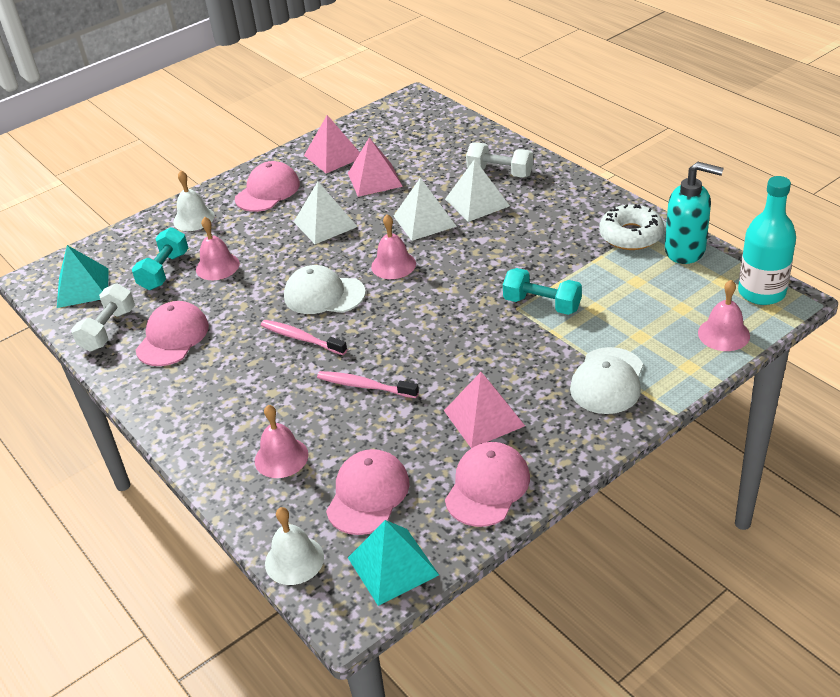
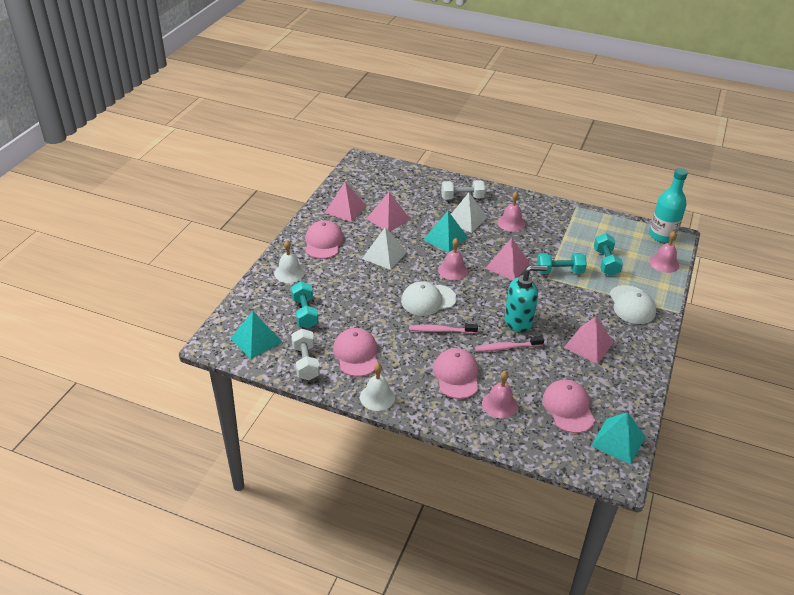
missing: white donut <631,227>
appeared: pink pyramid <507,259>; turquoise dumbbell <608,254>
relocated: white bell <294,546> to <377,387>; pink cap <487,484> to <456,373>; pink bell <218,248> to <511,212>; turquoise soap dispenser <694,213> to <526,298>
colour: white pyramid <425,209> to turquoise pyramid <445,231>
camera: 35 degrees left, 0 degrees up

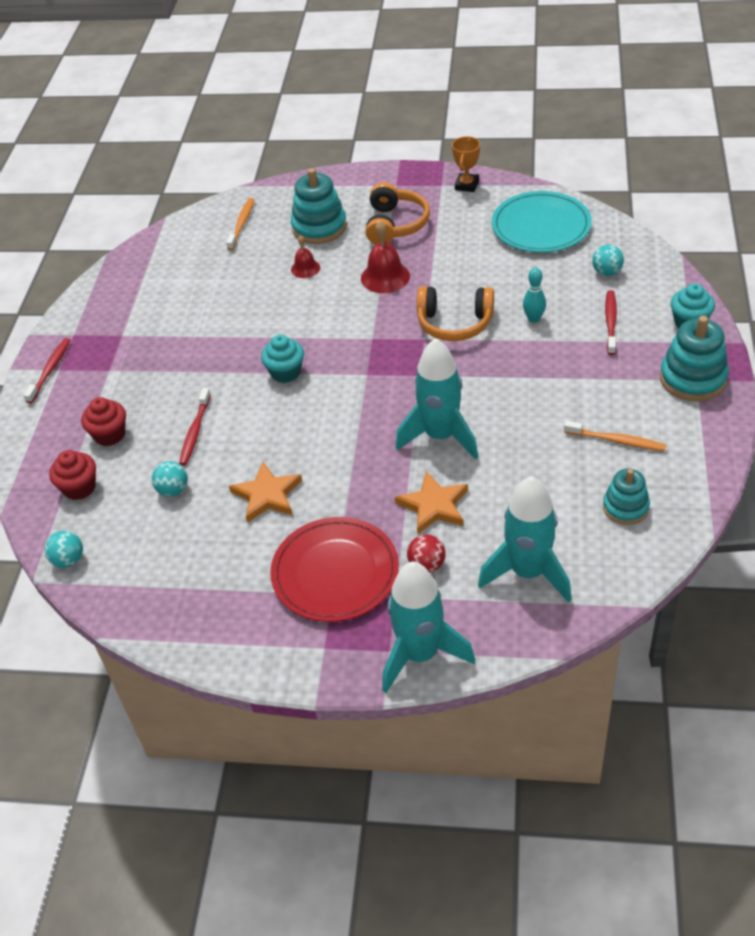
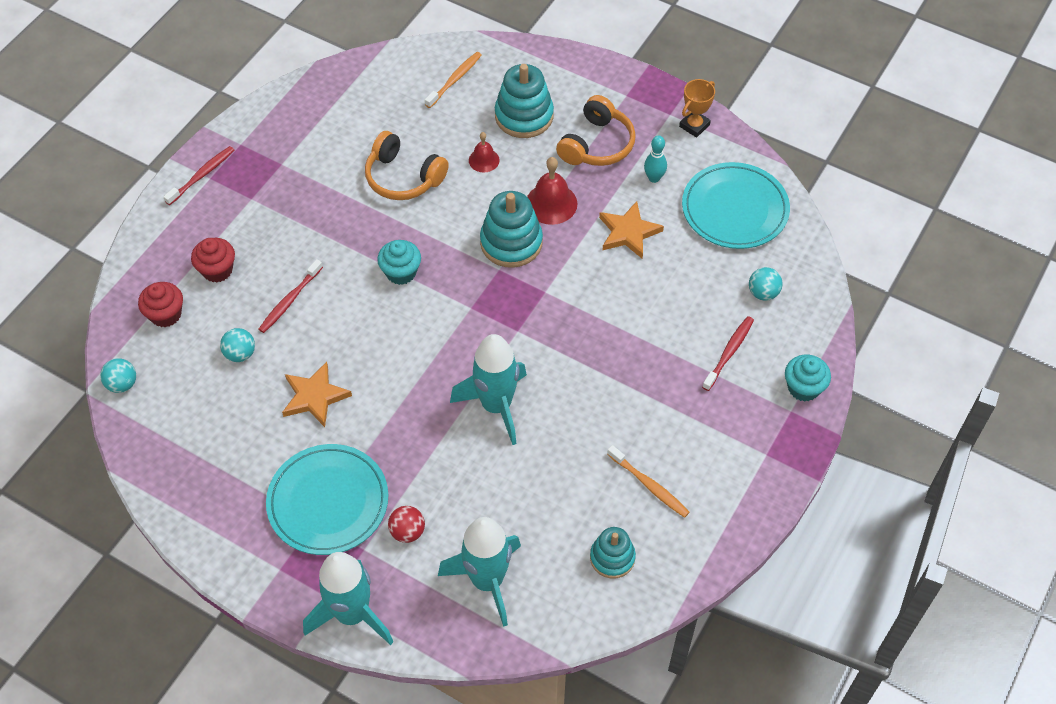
relocated: orange headphones <455,313> to <407,165>; turquoise stacking toy <694,358> to <511,229>; orange star <431,502> to <631,230>; turquoise bowling pin <534,295> to <655,159>
colour: red plate <334,569> to turquoise plate <327,499>
camera: 20 degrees right, 10 degrees up

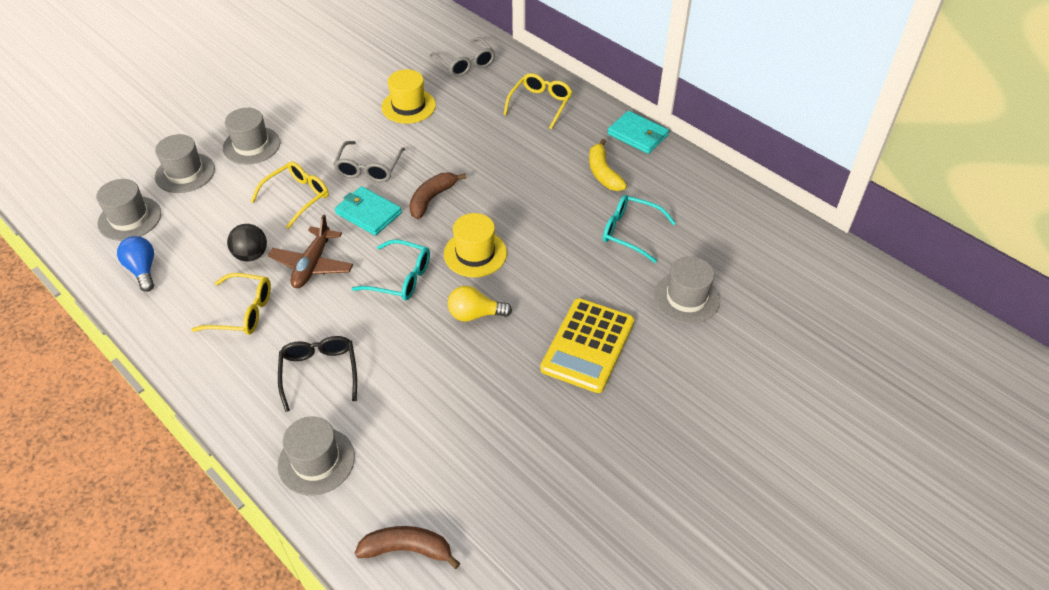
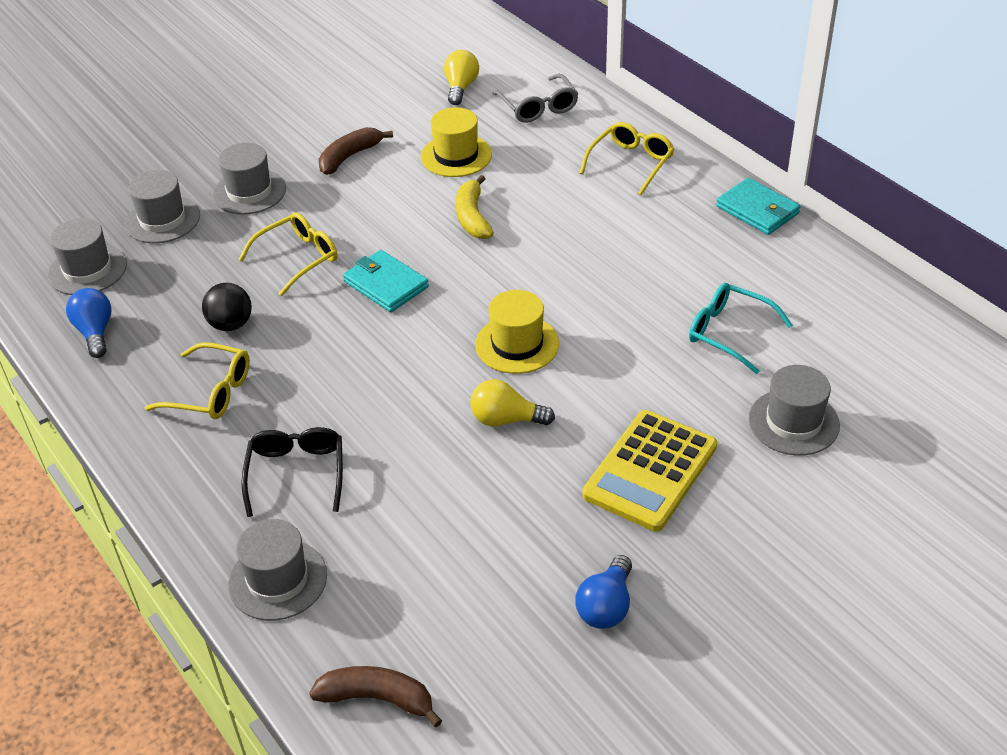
missing: brown plane <310,251>; grey glasses <369,161>; turquoise glasses <391,270>
appeared: yellow light bulb <461,77>; blue light bulb <603,592>
relocated: brown banana <437,196> to <355,151>; yellow banana <608,165> to <475,207>
camera: 10 degrees right, 5 degrees down

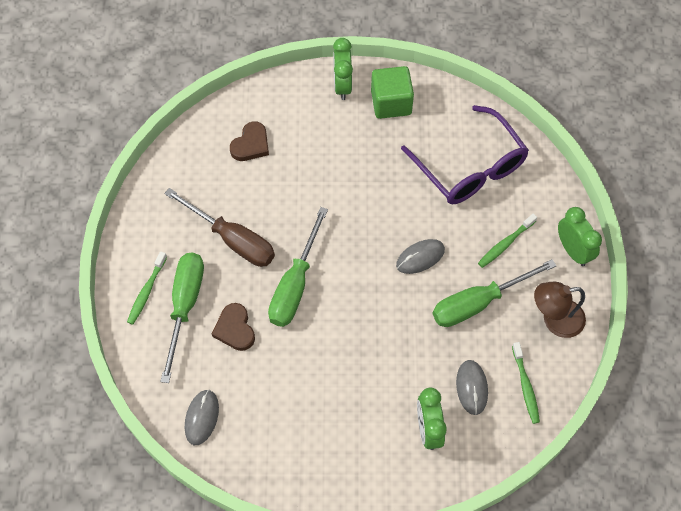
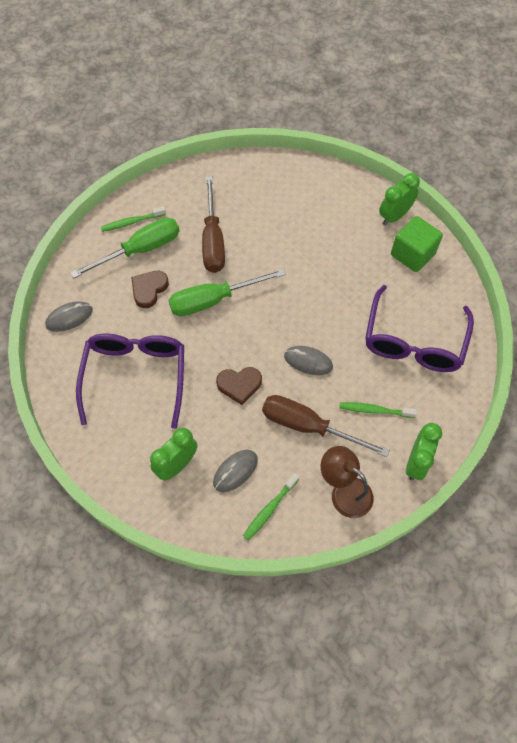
appeared: purple glasses <130,381>
relocated: brown heart <249,141> to <239,386>
colour: green screwdriver <494,293> to brown screwdriver <326,426>
camera: 50 degrees right, 0 degrees up

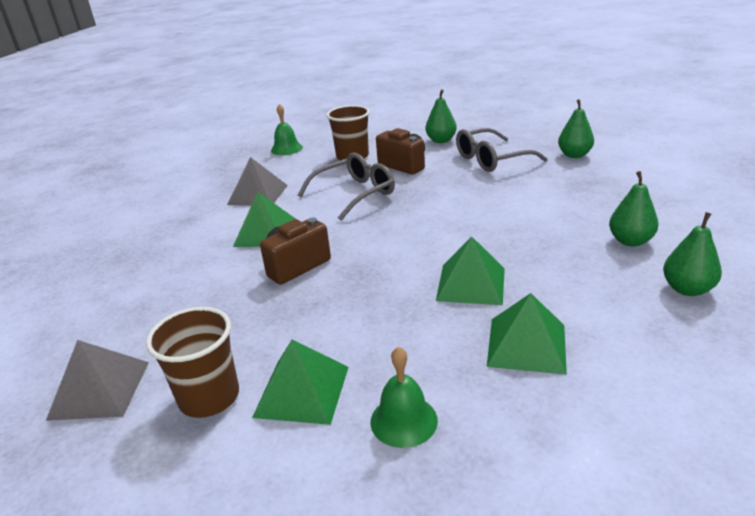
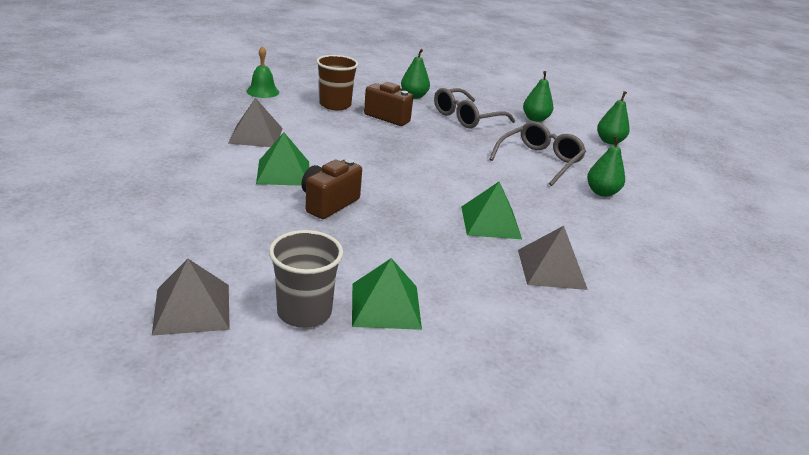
missing: green bell <404,397>
relocated: grey glasses <346,187> to <537,153>; green pear <692,254> to <613,117>
colour: brown cup <192,362> to grey cup <306,279>; green pyramid <527,334> to grey pyramid <553,258>
camera: 20 degrees left, 0 degrees up

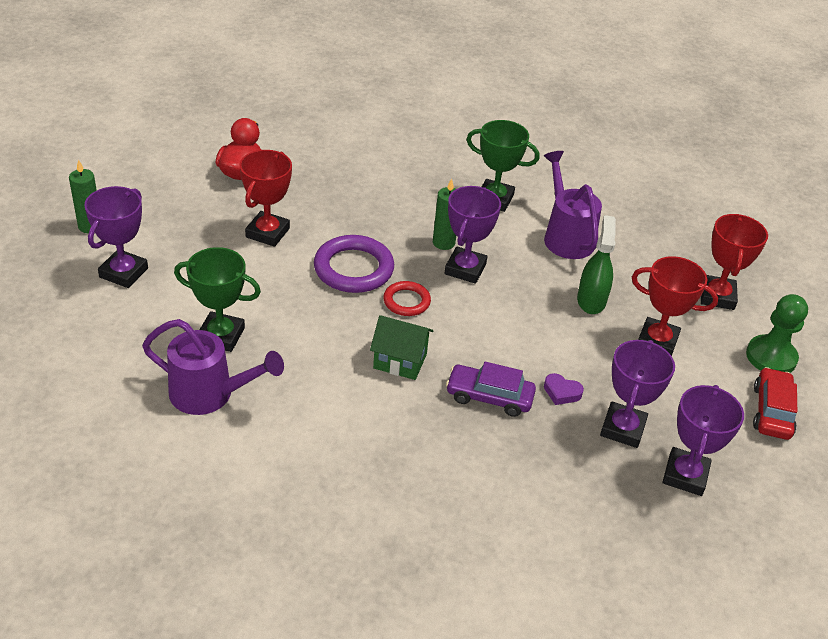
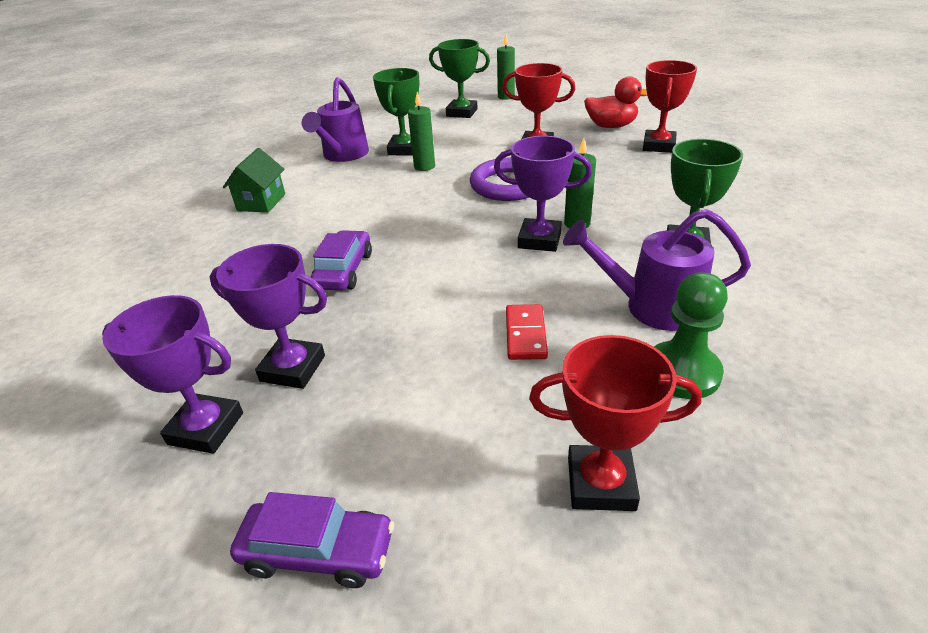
missing: red ring <407,298>; purple heart <564,389>
appeared: green candle <421,131>
relocated: green house <402,347> to <254,180>; red trophy <675,306> to <670,106>; green pawn <777,333> to <691,335>
exchanged: green spray bottle <596,264> to red domino <527,332>
colour: red car <775,403> to purple car <312,540>; purple trophy <116,237> to green trophy <459,78>
spun: purple watering can <573,205> = <657,270> 150 degrees counterclockwise
camera: 90 degrees right, 5 degrees down

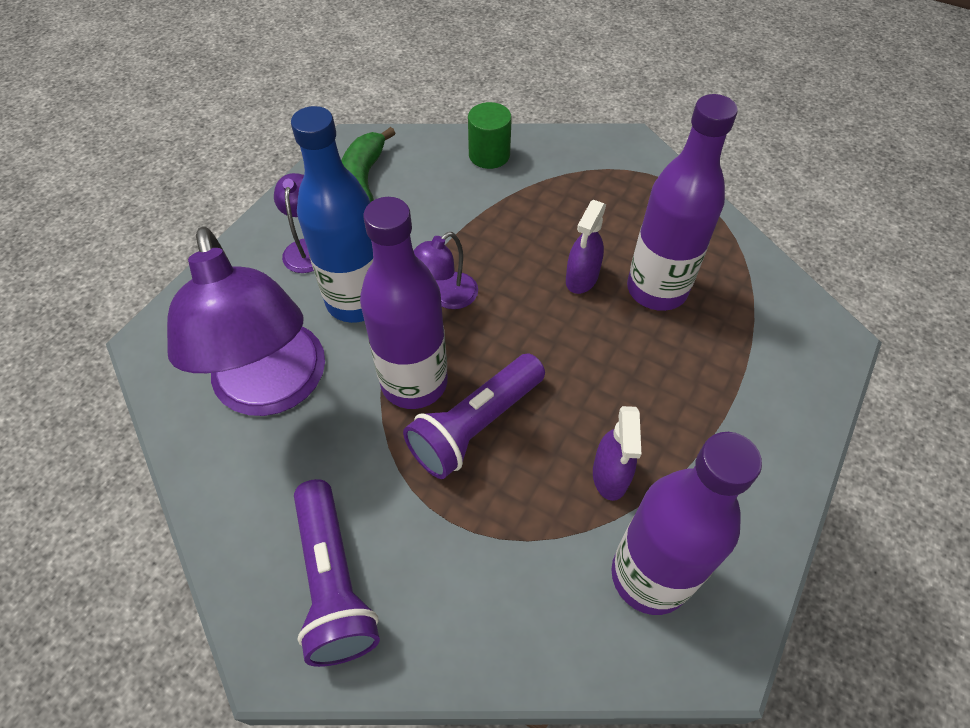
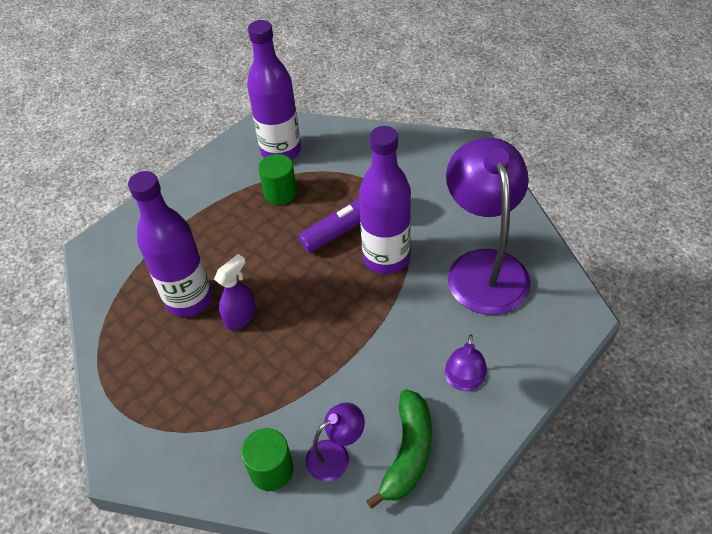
missing: blue bottle <332,214>; purple flashlight <337,573>
relocated: purple lamp <445,270> to <335,441>
exchanged: purple spray bottle <617,453> to green cylinder <277,179>
camera: 165 degrees left, 5 degrees down

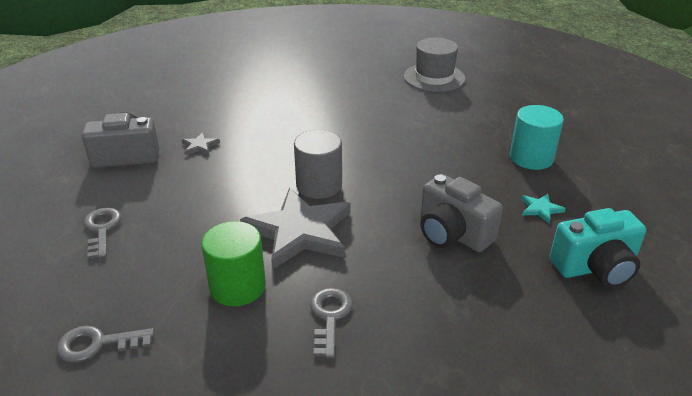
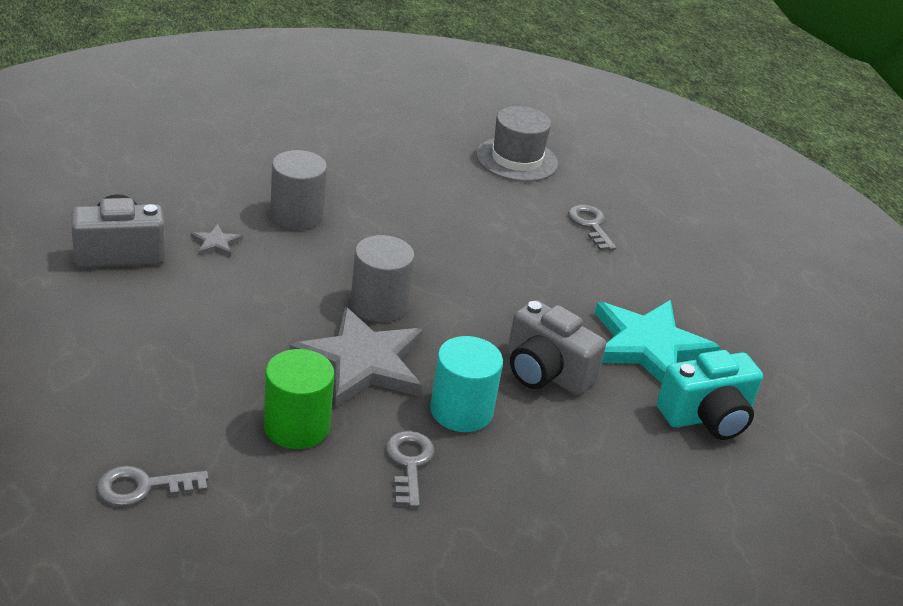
appeared: grey cylinder <298,189>
relocated: turquoise cylinder <537,137> to <466,384>; grey key <102,233> to <592,228>
size: turquoise star <544,209> = <657,341> x2.47
camera: 10 degrees left, 0 degrees up

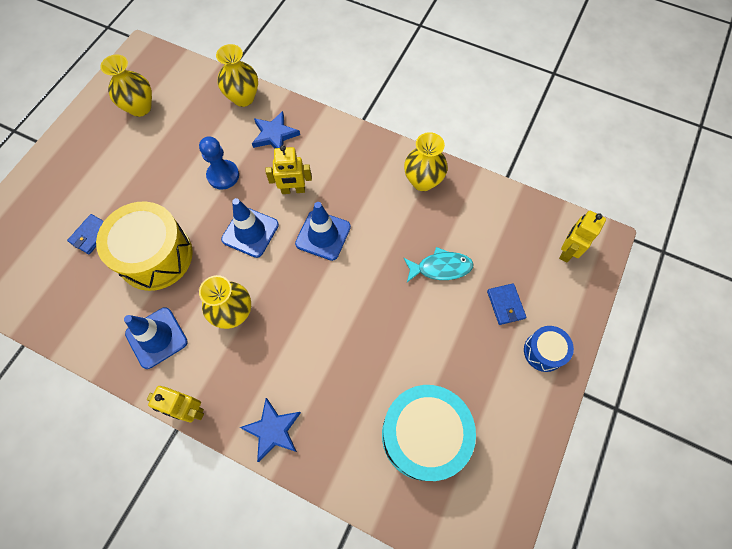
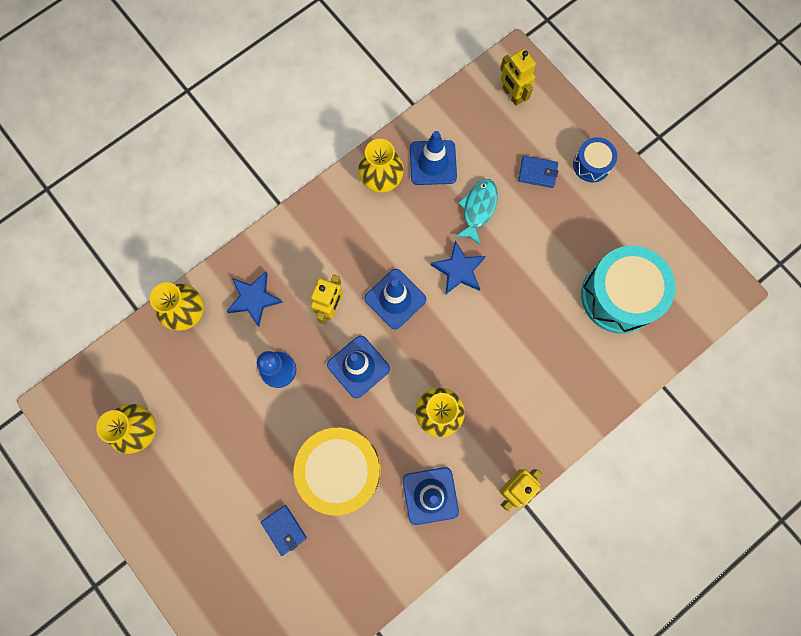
appeared: blue traffic cone <433,158>
relocated: blue star <270,430> to <458,267>
camera: 65 degrees left, 10 degrees up

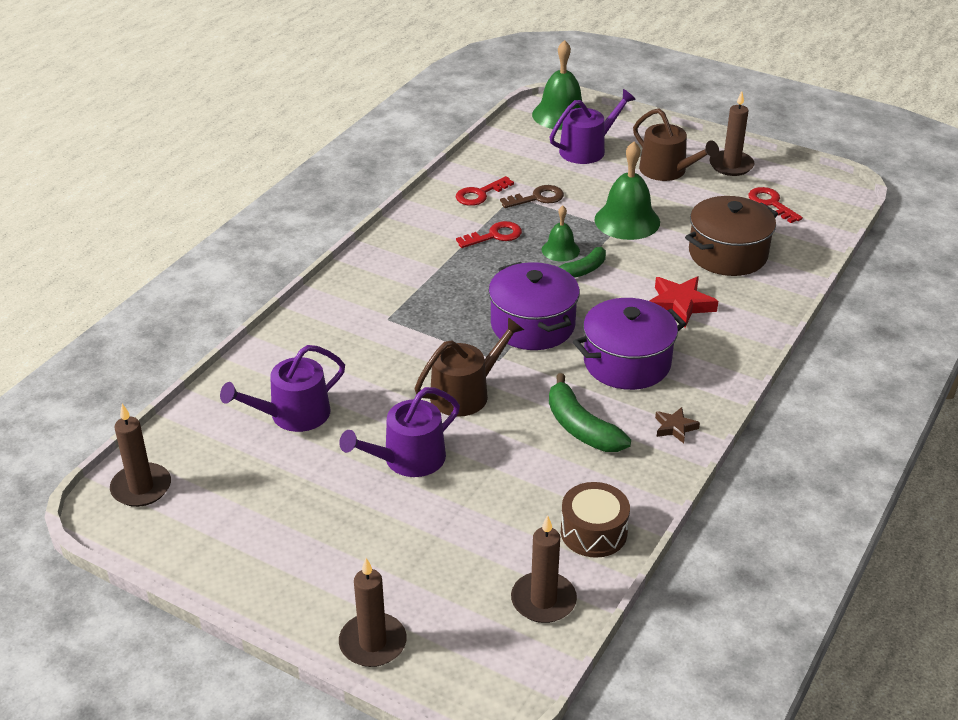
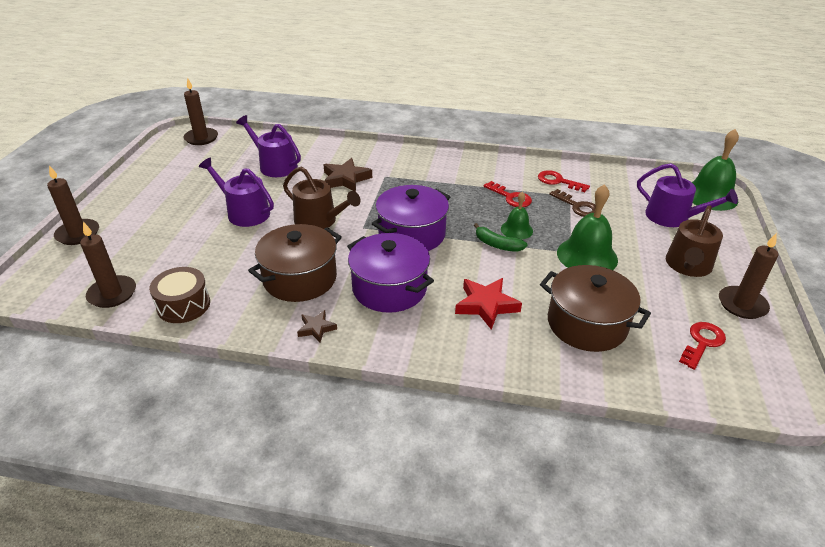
appeared: brown star <347,175>
exchanged: green banana <590,412> to brown pot <295,263>
camera: 70 degrees right, 0 degrees up

